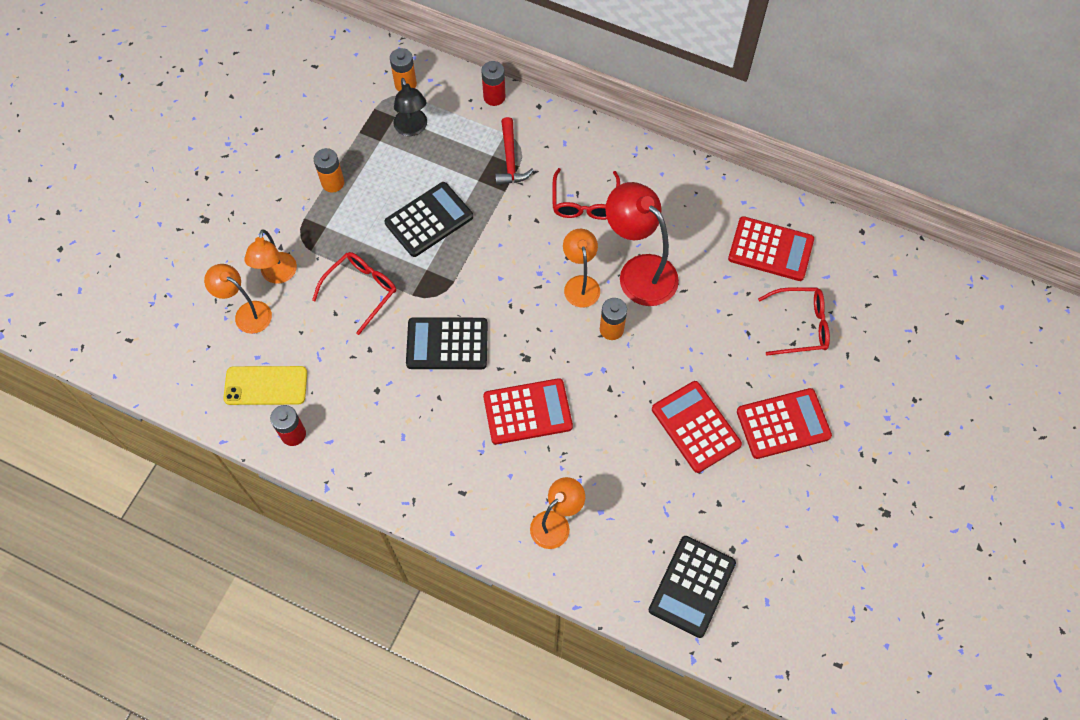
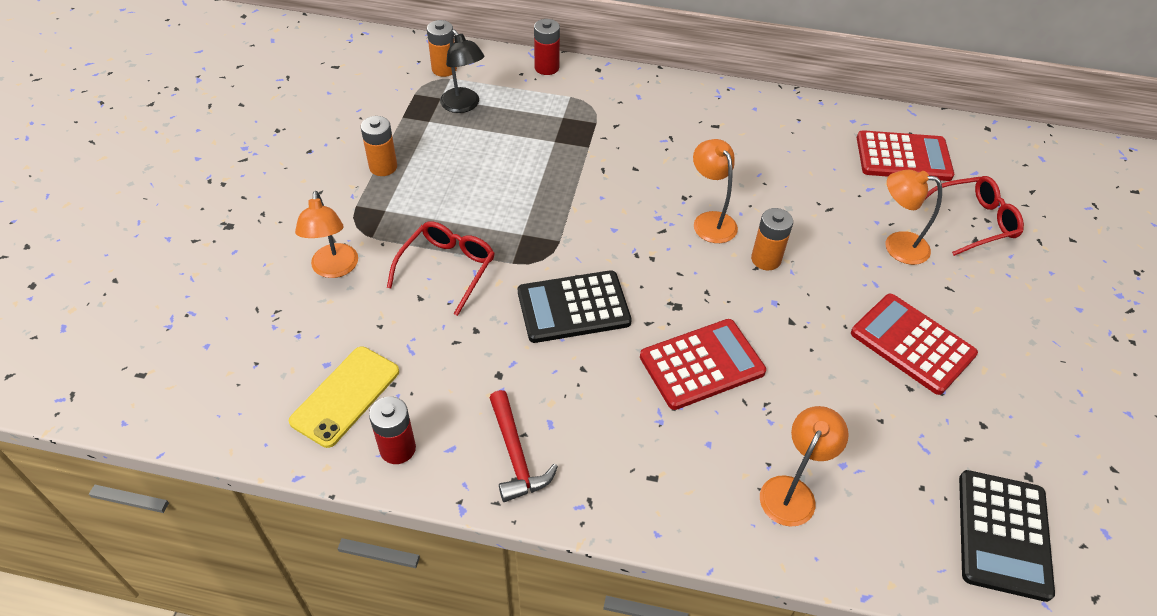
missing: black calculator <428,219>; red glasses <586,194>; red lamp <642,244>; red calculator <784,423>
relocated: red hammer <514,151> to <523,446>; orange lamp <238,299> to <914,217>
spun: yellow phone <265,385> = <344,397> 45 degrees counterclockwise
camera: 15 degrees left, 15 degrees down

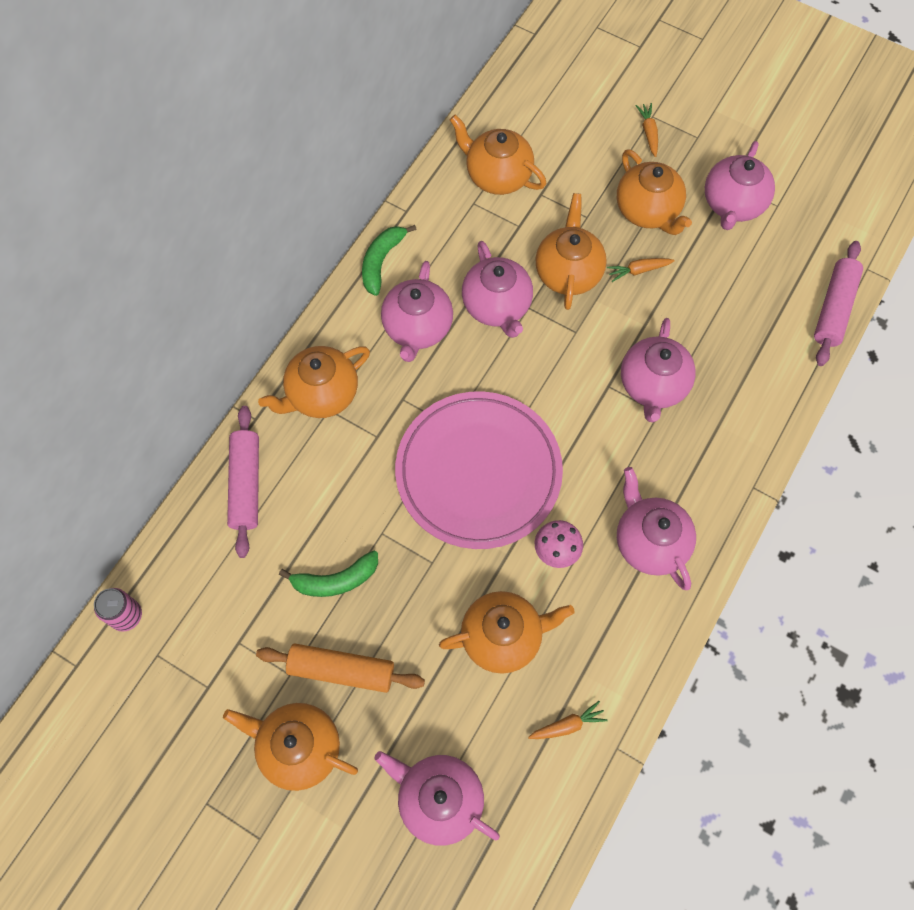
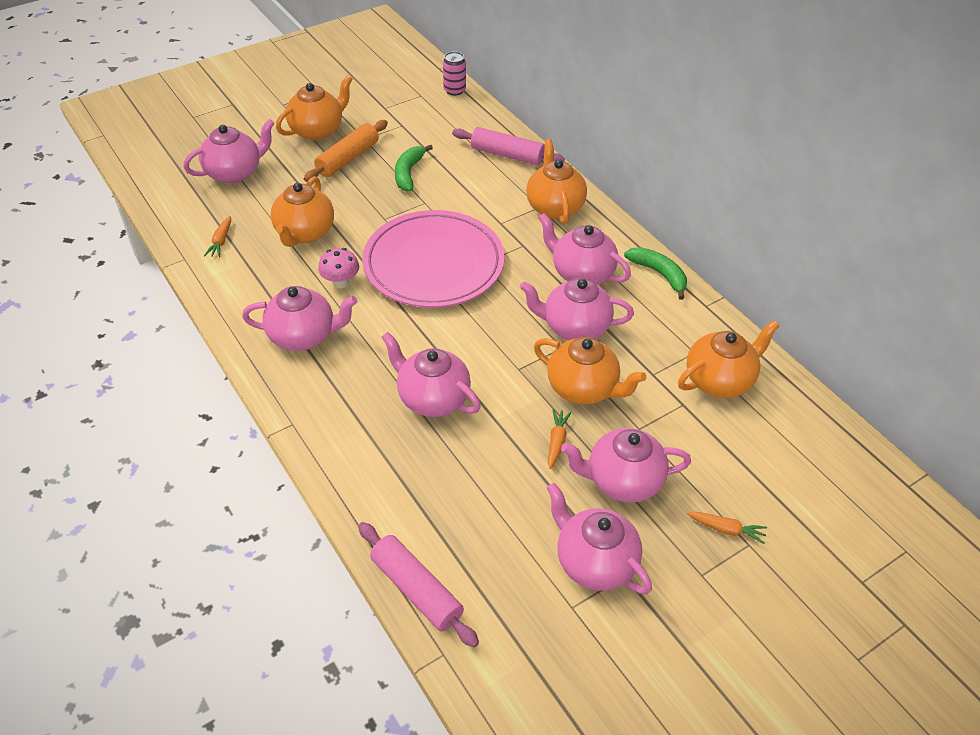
colour: orange teapot <654,192> to pink teapot <626,465>
camera: 115 degrees right, 20 degrees down

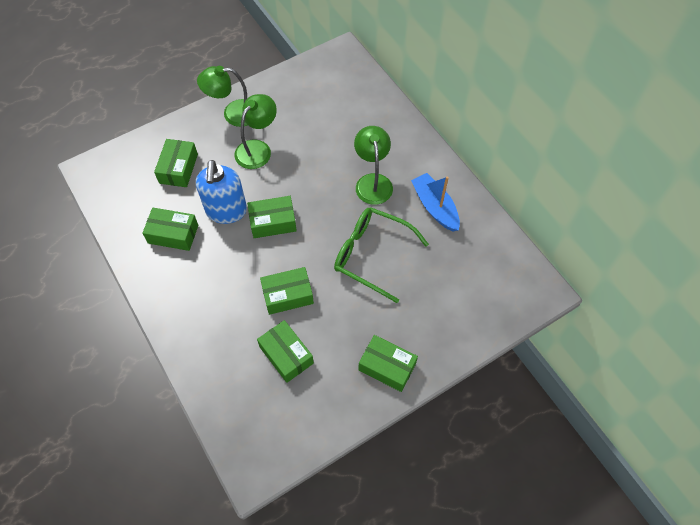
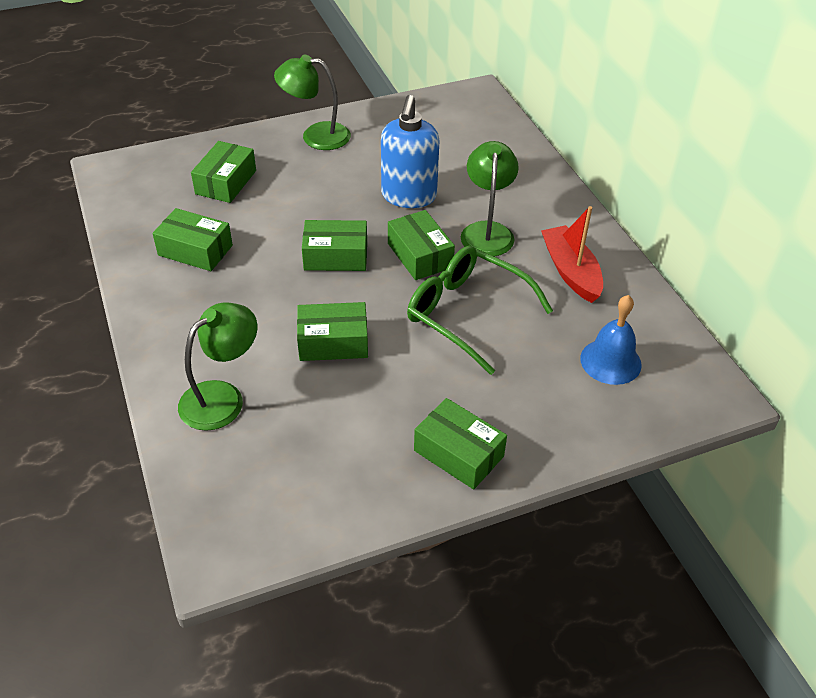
appeared: blue bell <611,340>
relocated: green lamp <256,131> to <217,367>; blue soap dispenser <221,192> to <410,151>; green box <285,351> to <421,245>
colour: blue boat <435,202> to red boat <572,254>
camera: 10 degrees right, 15 degrees down

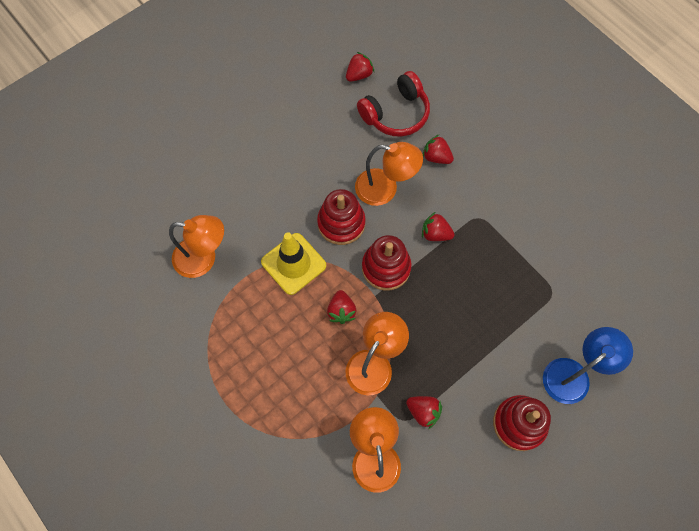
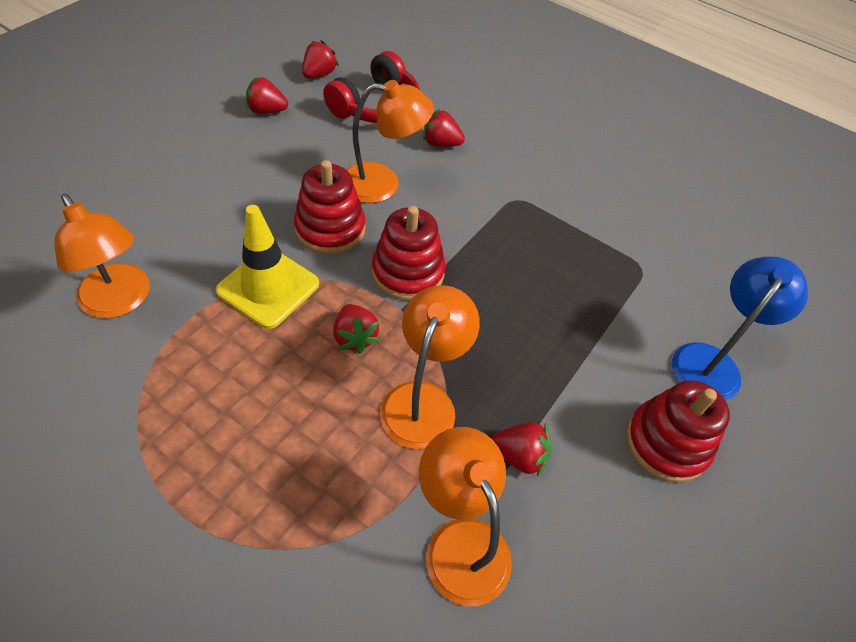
relocated: red strawberry <438,226> to <267,95>
spun: orange lamp <196,246> = <102,256> 60 degrees clockwise
camera: 20 degrees left, 15 degrees down

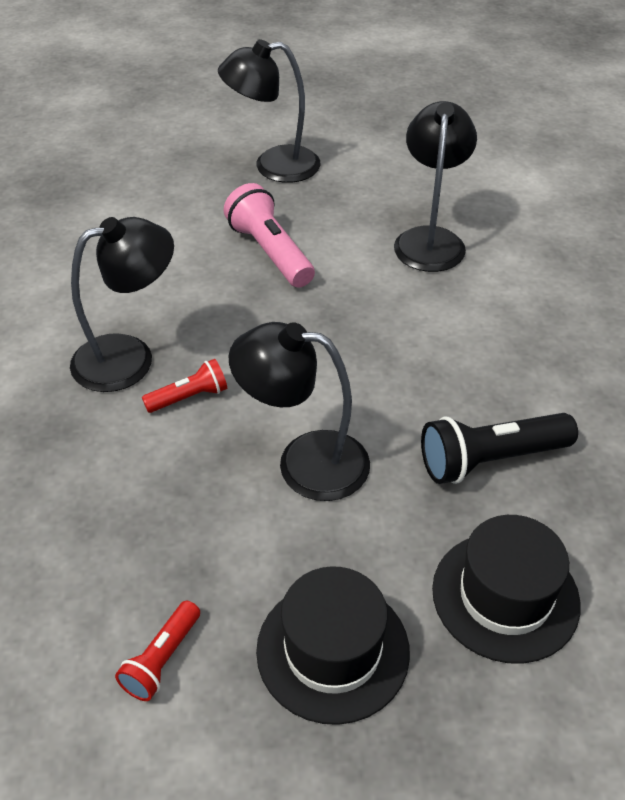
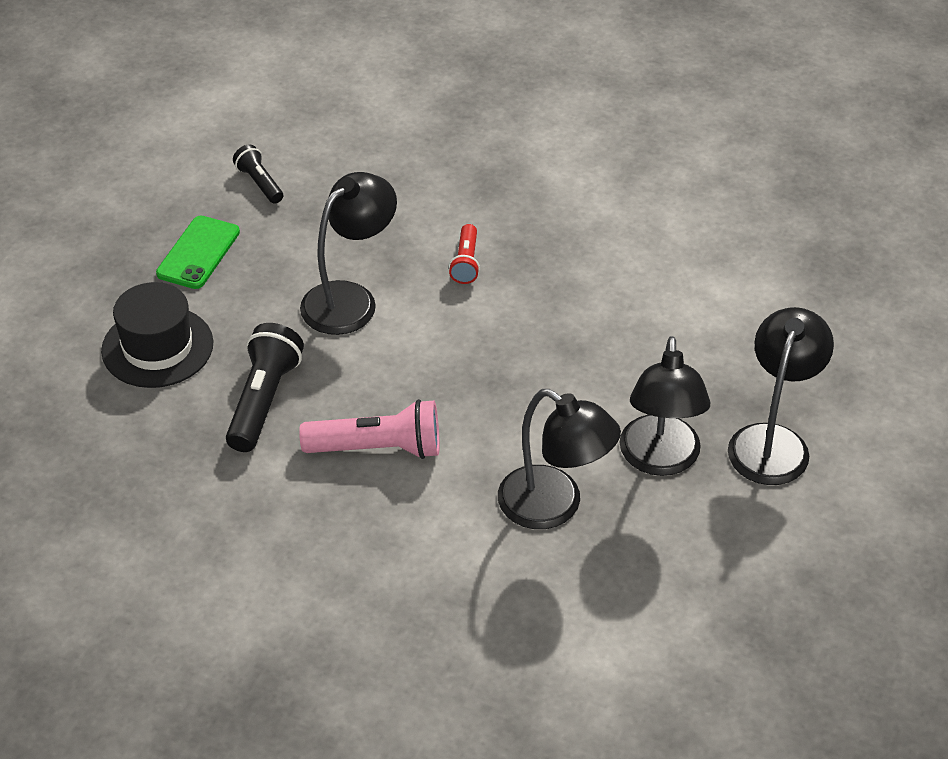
relocated: pink flashlight <269,235> to <369,429>; black lamp <122,304> to <665,406>
exchanged: black hat <333,645> to green phone <198,252>
colour: red flashlight <157,651> to black flashlight <258,174>
camera: 120 degrees right, 0 degrees up

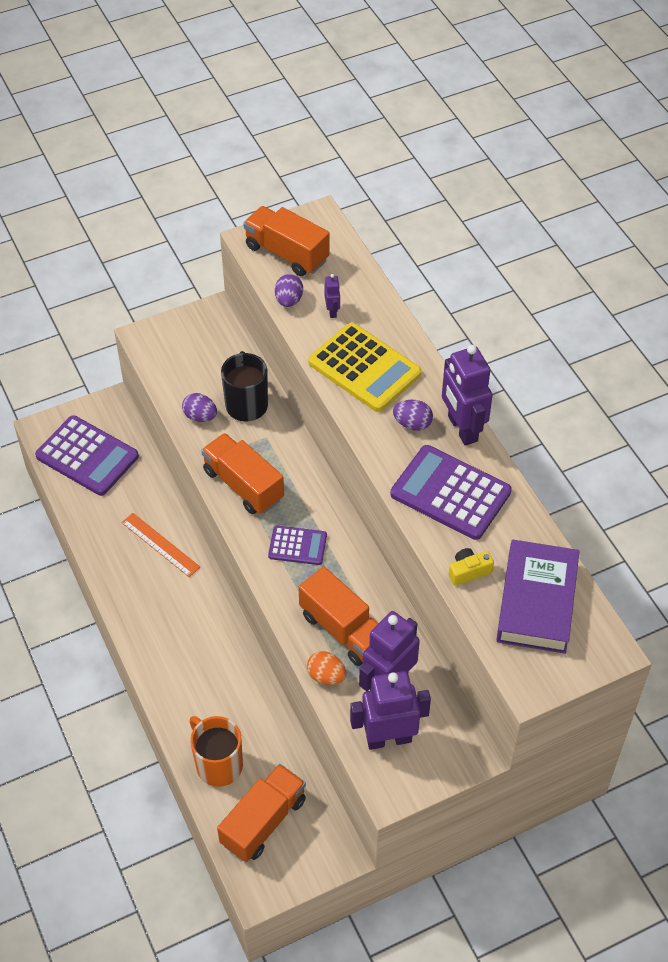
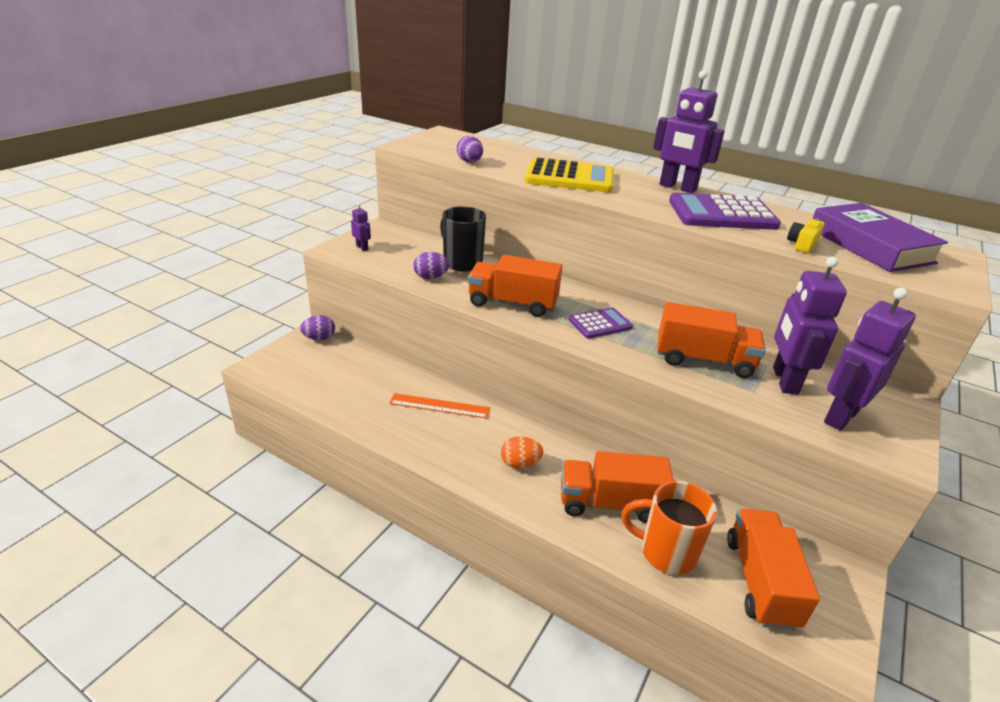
missing: purple calculator <87,455>
relocated: purple egg <413,415> to <317,327>; purple robot <332,296> to <361,227>; orange egg <326,668> to <522,452>; orange truck <286,241> to <617,487>
camera: 35 degrees left, 20 degrees down

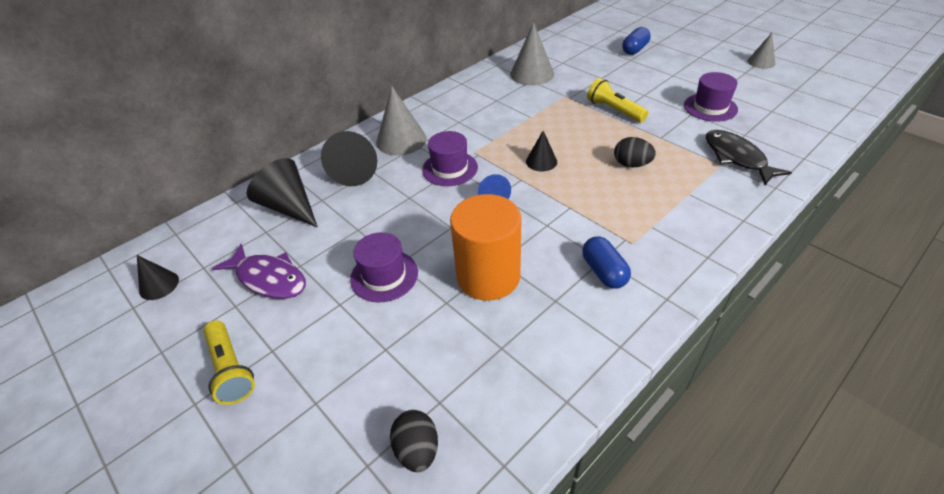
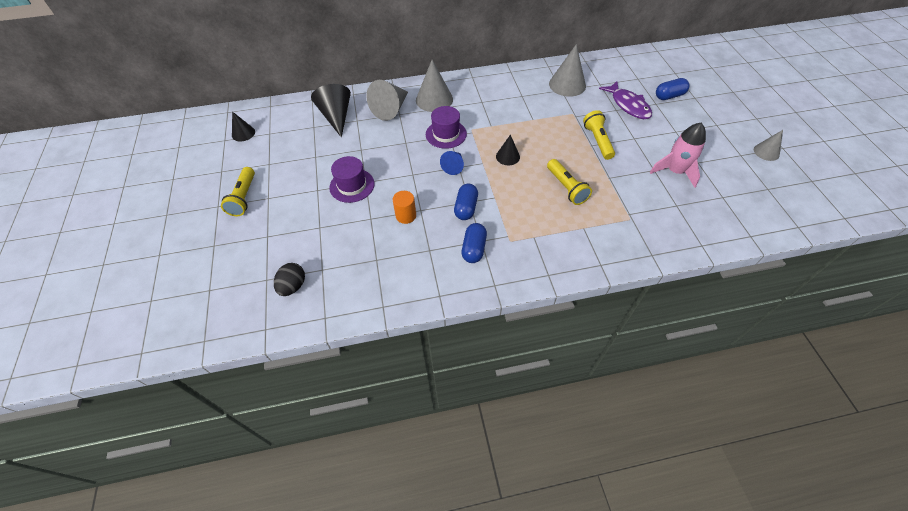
missing: black fish <749,157>
appeared: blue capsule <466,202>
relocated: purple fish <259,271> to <625,100>
exchanged: black egg <635,152> to yellow flashlight <569,182>; purple hat <711,97> to pink rocket <678,155>
colour: black cone <349,158> to grey cone <387,100>
size: orange cylinder <486,247> = <404,207> x0.47
camera: 30 degrees right, 10 degrees up

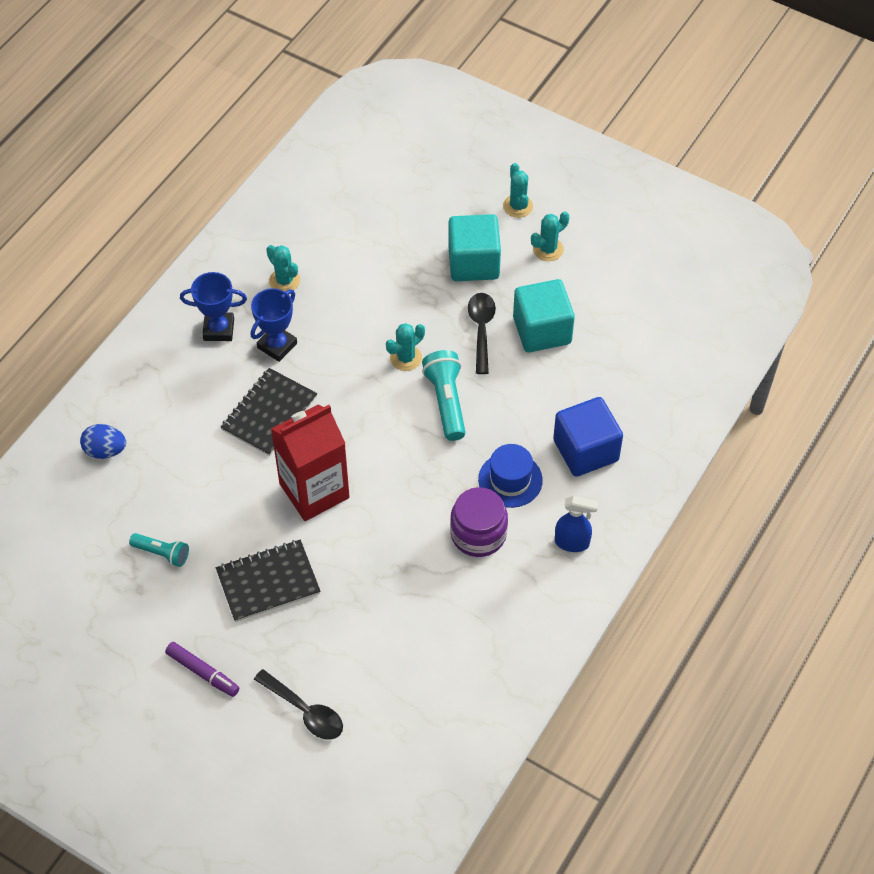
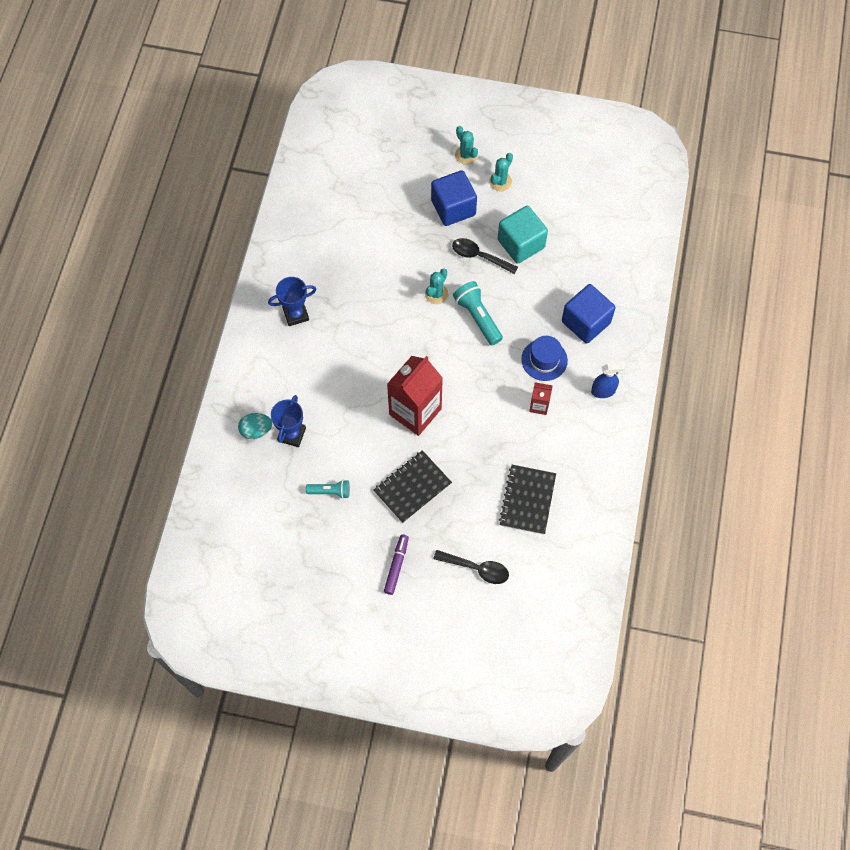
missing: turquoise cactus <283,268>
relocated: blue trophy <274,325> to <288,421>; black notebook <268,412> to <527,499>
exchanged: purple jar <479,522> to red carton <540,398>
colour: blue egg <103,441> to turquoise egg <255,426>; turquoise cube <474,247> to blue cube <454,198>
spun: purple marker <202,669> = <396,564> 90 degrees counterclockwise; black spoon <482,333> = <485,256> 45 degrees counterclockwise
camera: 20 degrees left, 10 degrees up

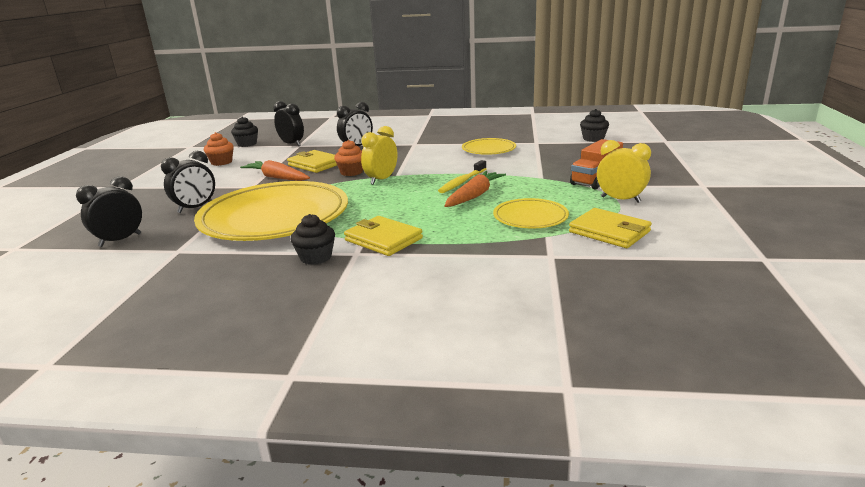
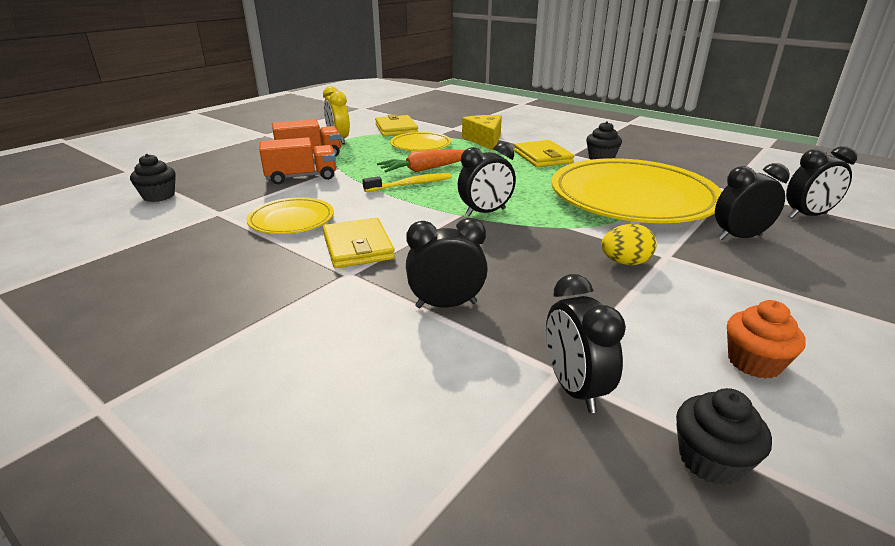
missing: orange cupcake <348,158>
appeared: orange truck <297,160>; yellow cheese <482,133>
relocated: yellow wallet <312,161> to <359,243>
exchanged: orange carrot <275,170> to yellow egg <629,244>
colour: yellow clock <379,155> to black clock <487,179>
camera: 150 degrees left, 5 degrees up

